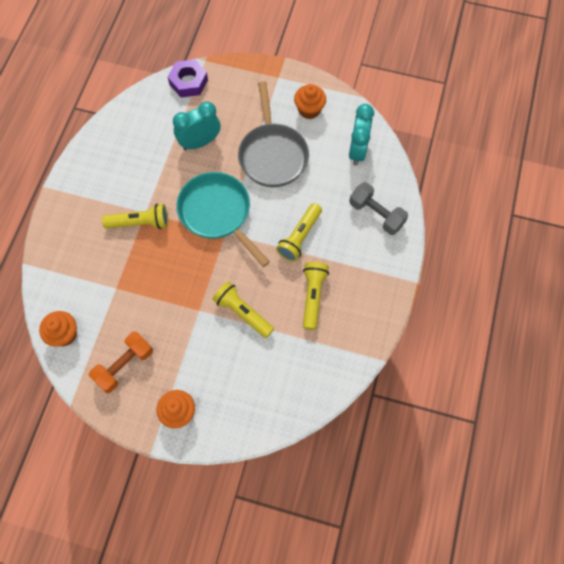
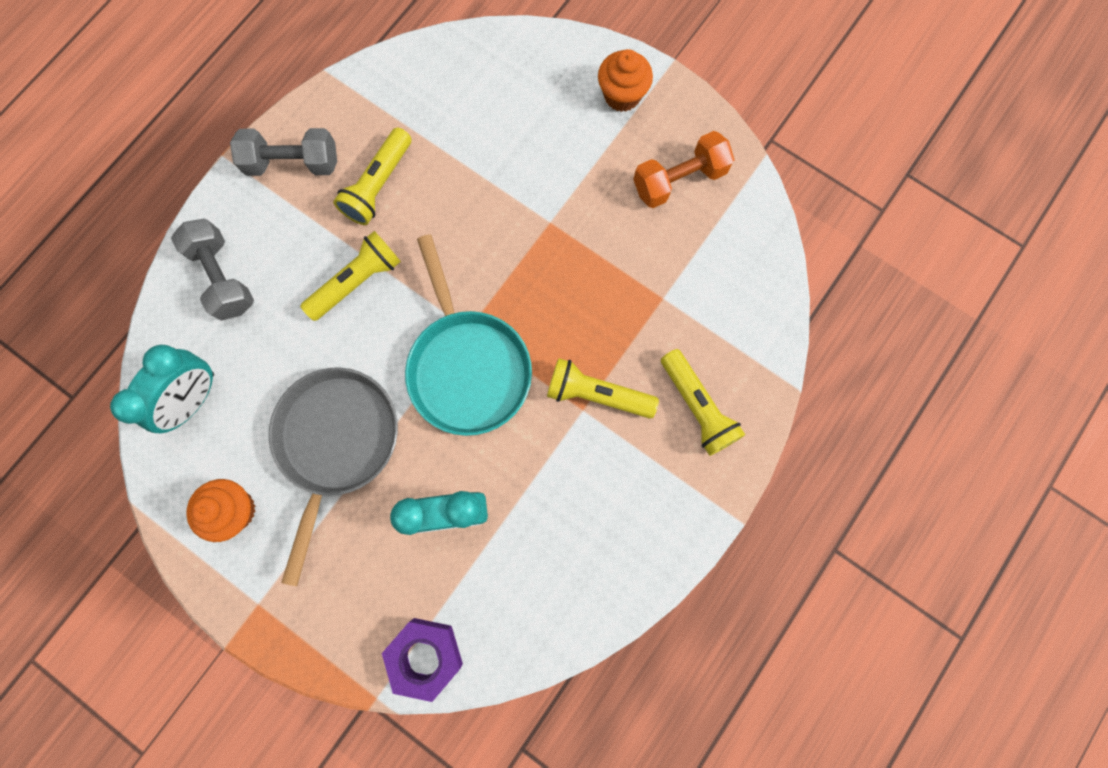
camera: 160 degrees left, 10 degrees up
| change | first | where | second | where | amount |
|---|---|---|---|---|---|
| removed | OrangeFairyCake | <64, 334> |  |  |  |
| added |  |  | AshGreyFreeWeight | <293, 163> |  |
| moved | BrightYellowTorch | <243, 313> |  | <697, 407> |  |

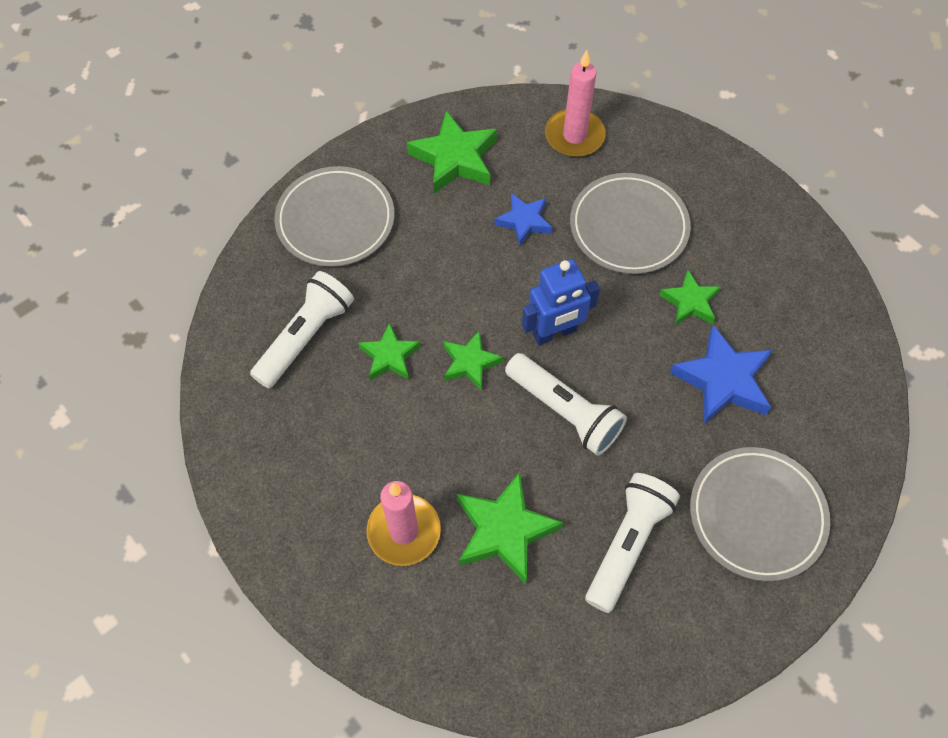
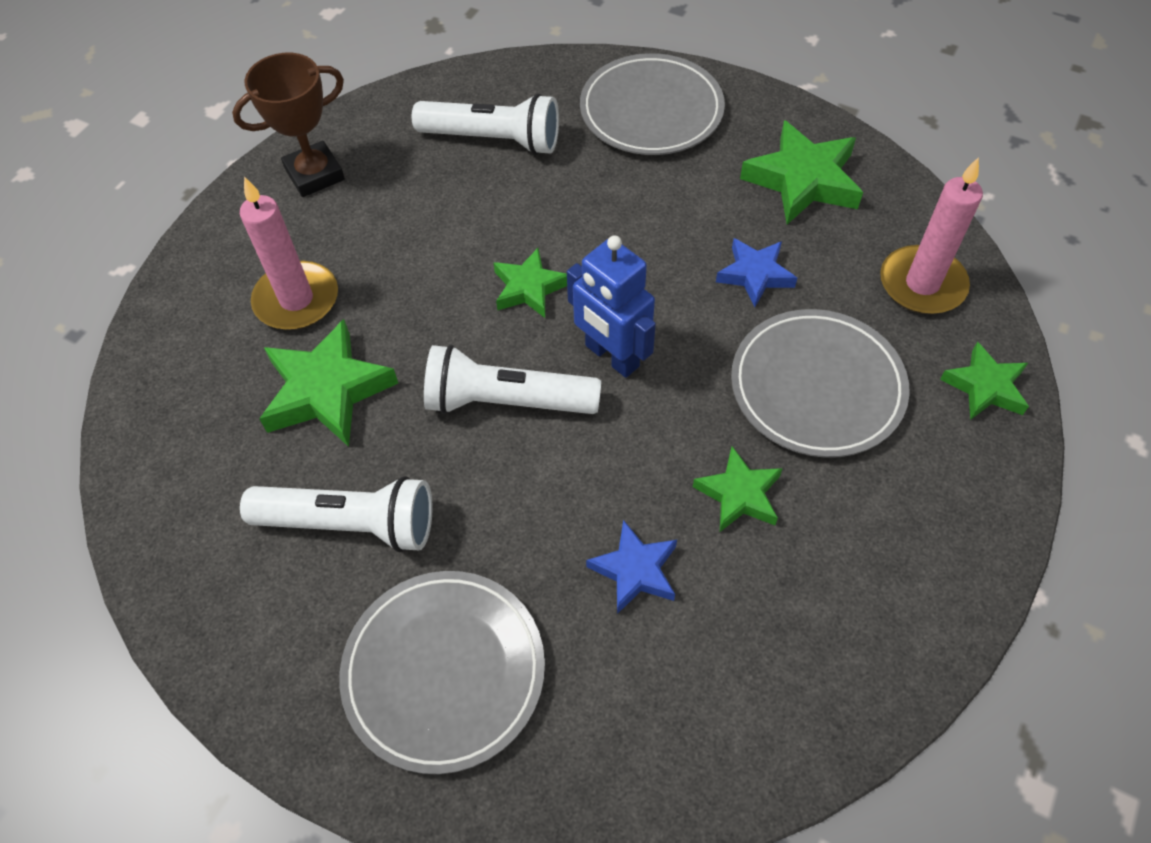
camera: 70 degrees right, 5 degrees down
| change | first | where | second | where | amount |
|---|---|---|---|---|---|
| added |  |  | BrownPrizeCup | <315, 174> |  |
| moved | LeafGreenStarShape | <389, 356> |  | <985, 387> |  |
| turned | WhiteTorch | <565, 411> |  | <506, 401> | 75 degrees clockwise |
| resized | BlueStarShape | <722, 380> |  | <635, 570> | x0.61 |

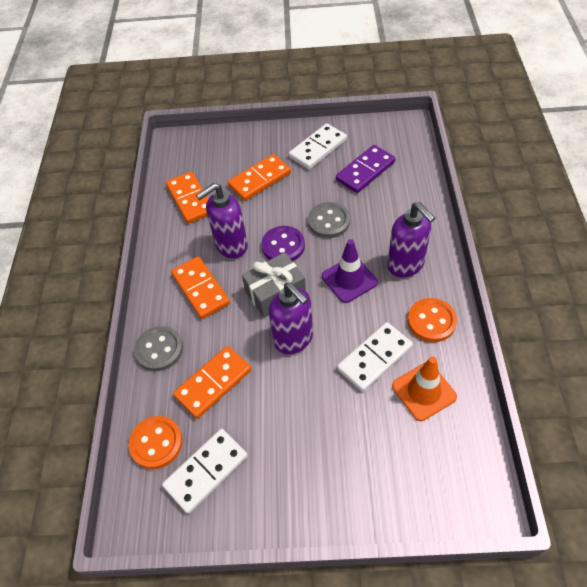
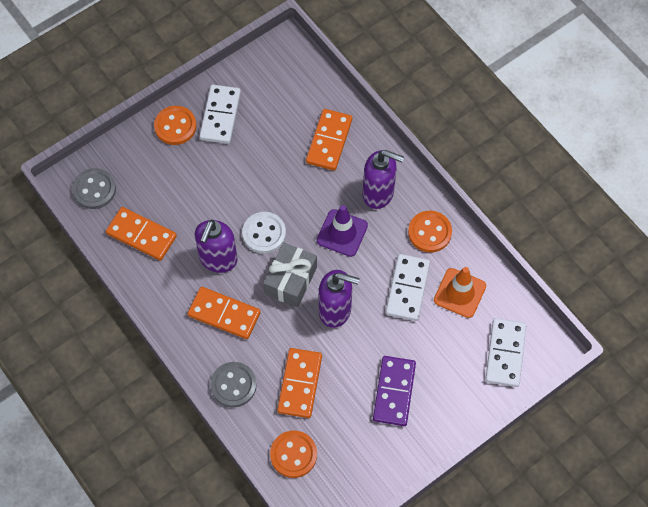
camera: 40 degrees left, 10 degrees up
| change | first | where | second | where | amount |
|---|---|---|---|---|---|
| added |  |  | OrangeShirtButton | <175, 126> |  |
| moved | WhiteDominoTile | <206, 471> |  | <505, 353> |  |
| moved | OrangeDominoTile | <259, 179> |  | <329, 141> |  |
| moved | AshGreyShirtButton | <328, 221> |  | <94, 189> |  |
| moved | PurpleDominoTile | <365, 171> |  | <394, 392> |  |
| recoloured | PurpleShirtButton | <283, 246> | WhiteShirtButton | <264, 233> |  |

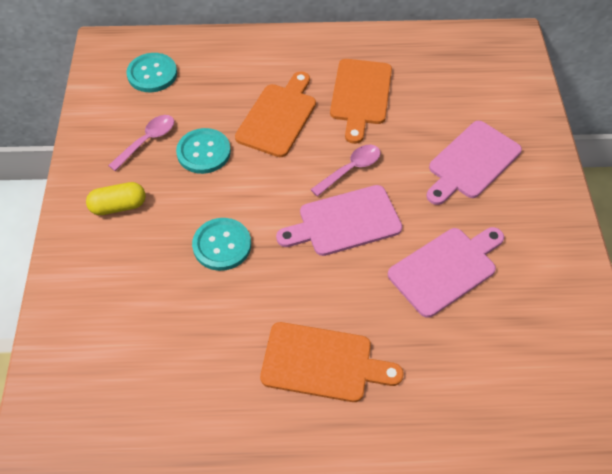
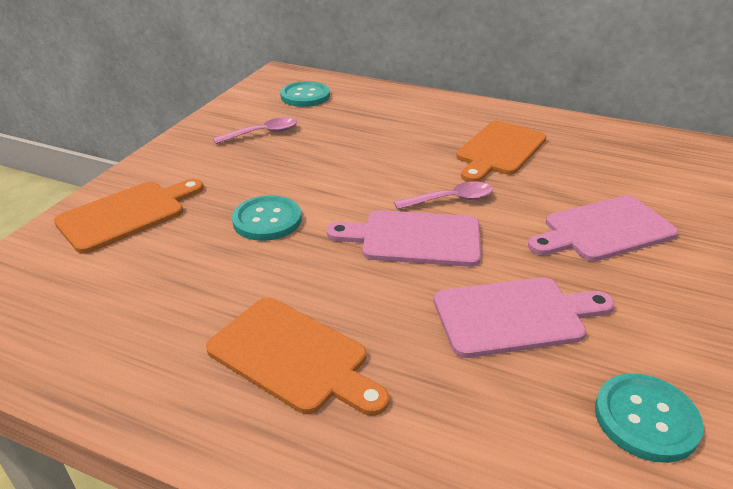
camera: 25 degrees right, 20 degrees down
| change | first | where | second | where | amount |
|---|---|---|---|---|---|
| removed | BrightYellowPillShape | <118, 206> |  |  |  |
| moved | AquaShirtButton | <203, 152> |  | <646, 419> |  |
| moved | OrangeChoppingBoard | <278, 117> |  | <127, 214> |  |

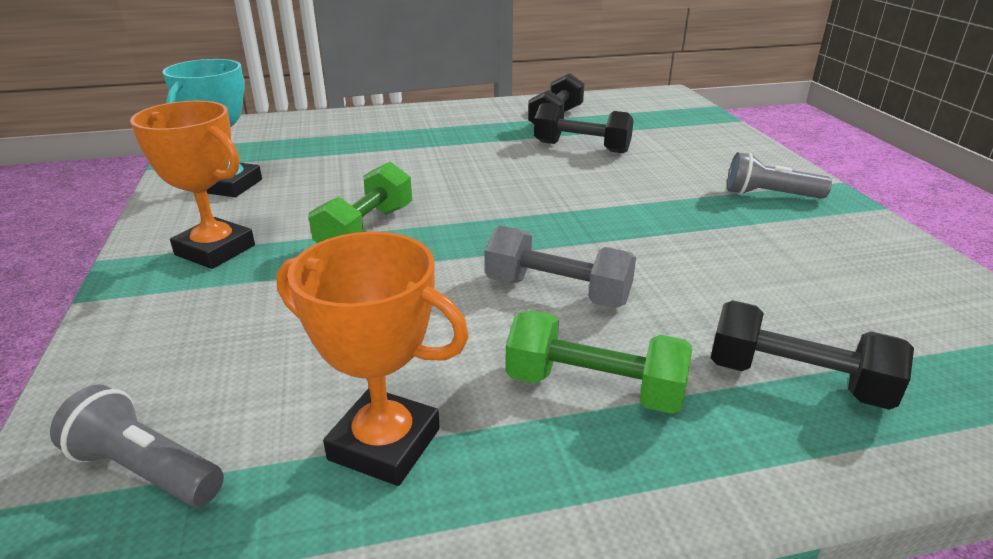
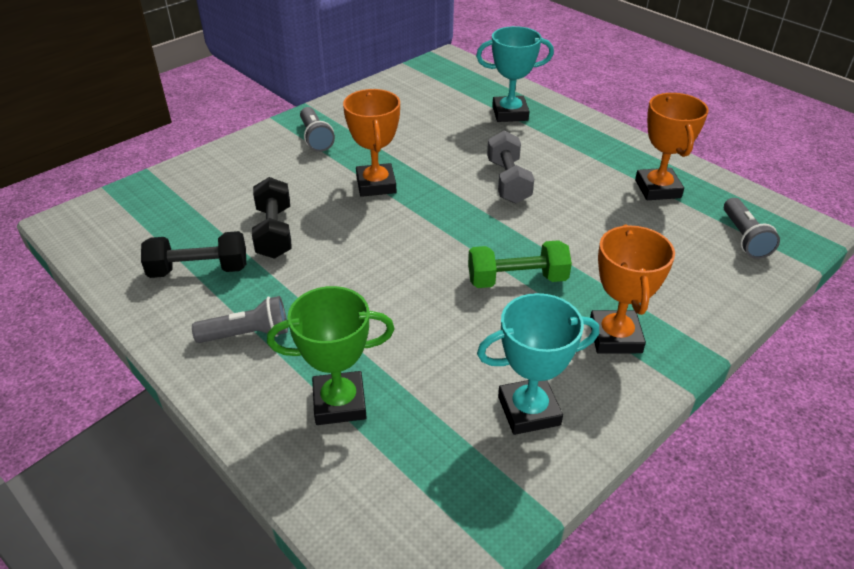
camera: 120 degrees left, 10 degrees up
| change | first | where | second | where | amount |
|---|---|---|---|---|---|
| removed | LeafGreenFreeWeight | <594, 388> |  |  |  |
| added |  |  | AshGreyTorch | <247, 334> |  |
| added |  |  | LeafGreenPrizeCup | <339, 403> |  |
| added |  |  | OrangePrizeCup | <376, 185> |  |
| replaced | EbonyFreeWeight | <796, 380> | AquaPrizeCup | <510, 113> |  |

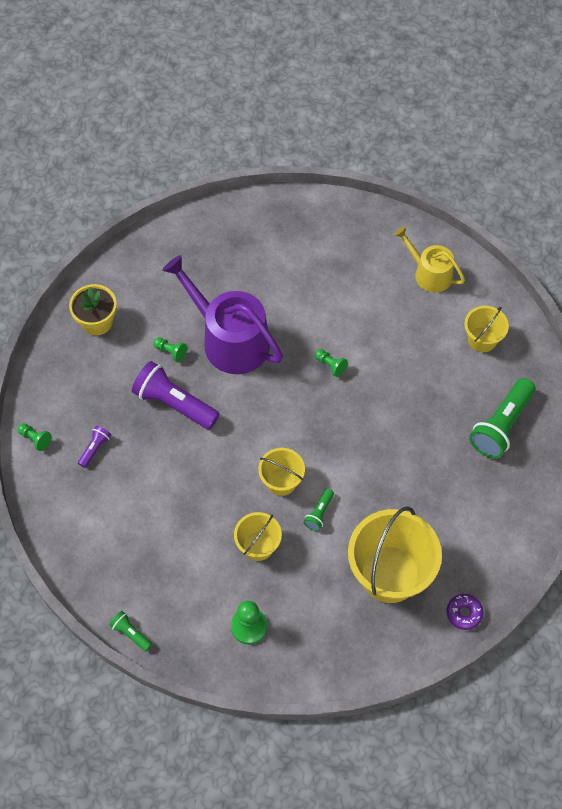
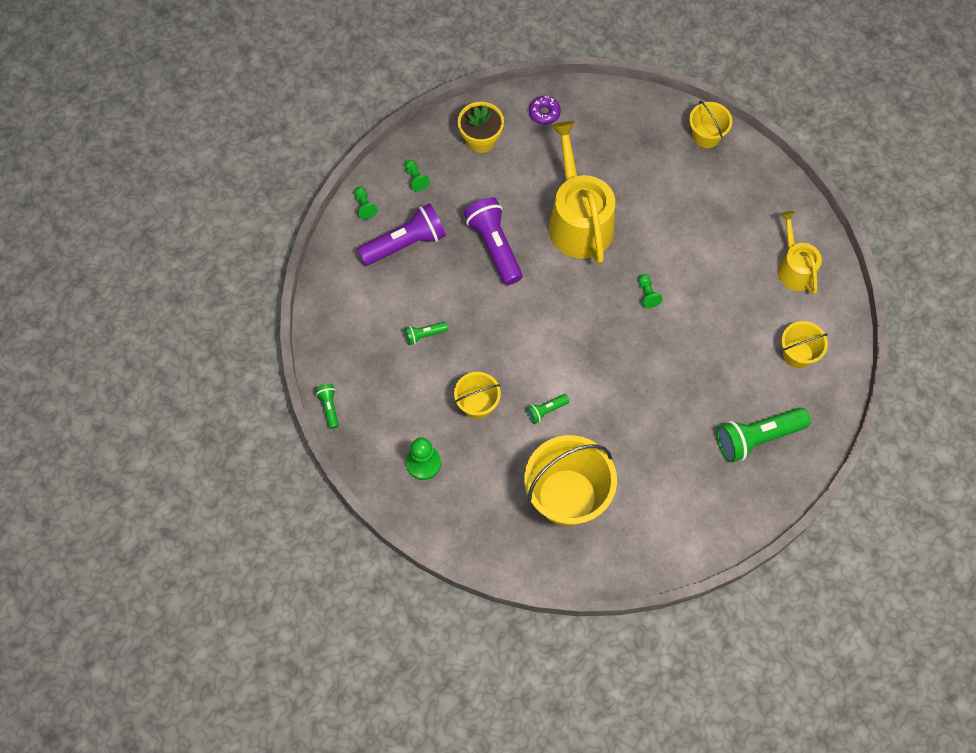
camera: 35 degrees right, 5 degrees up
| change | first | where | second | where | amount |
|---|---|---|---|---|---|
| added |  |  | LeafGreenTorch | <424, 335> |  |
| moved | LeafGreenGamePawn | <171, 352> |  | <416, 179> |  |
| moved | BrightYellowPail | <281, 481> |  | <706, 136> |  |
| moved | PurpleDoughnut | <464, 613> |  | <544, 113> |  |
| recoloured | PurpleWateringPot | <229, 339> | BrightYellowWateringPot | <578, 220> |  |
| resized | PurpleTorch | <95, 449> |  | <405, 243> | x2.09 |

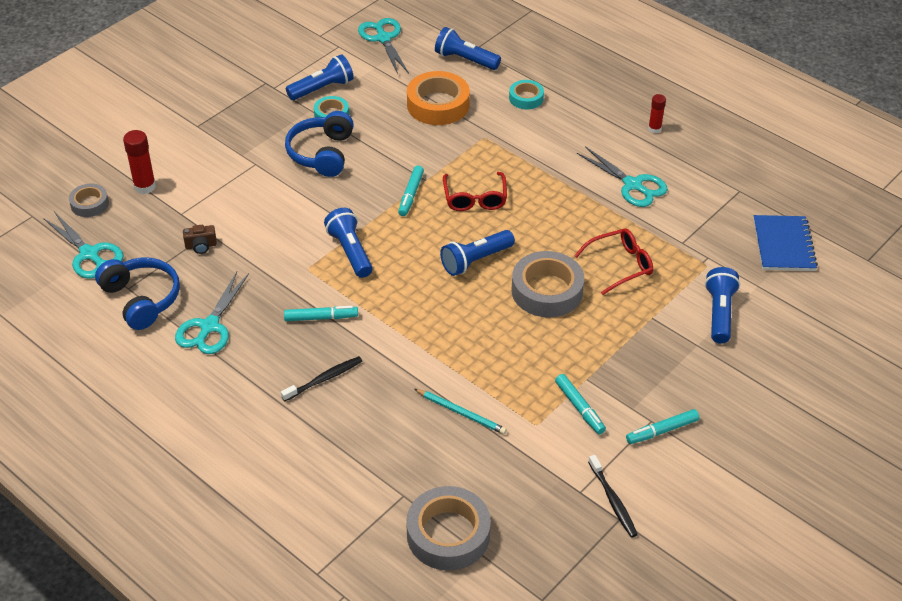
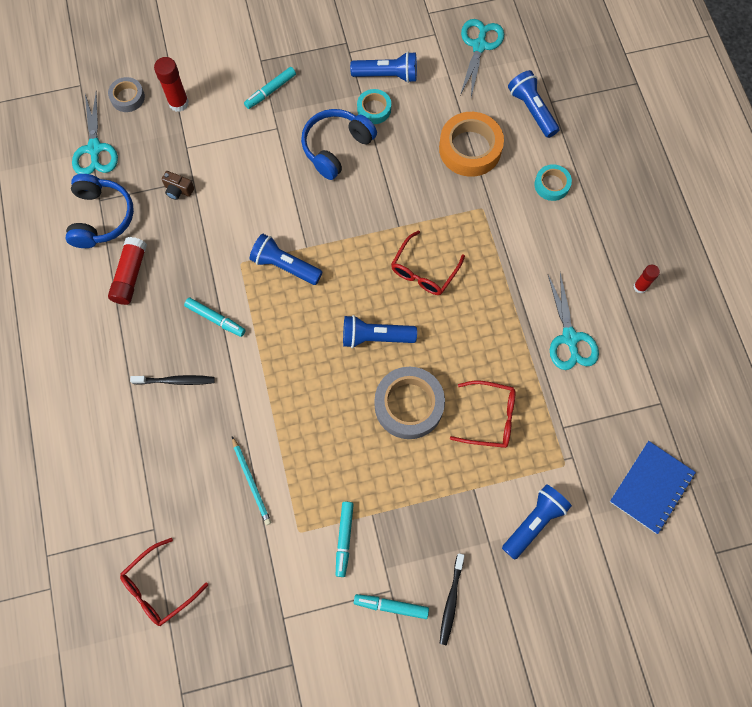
camera: 35 degrees right, 25 degrees up
| change | first | where | second | where | amount |
|---|---|---|---|---|---|
| moved | AquaFeltPen | <411, 195> |  | <270, 91> |  |
| moved | EbonyDentalBrush | <613, 500> |  | <451, 601> |  |
| replaced | AquaPairOfScissors | <209, 326> | RedGlueStick | <130, 275> |  |
| replaced | AshGreyStickyTape | <448, 534> | RedEyeglasses | <159, 587> |  |
| turned | BlueTorch | <350, 251> |  | <285, 265> | 75 degrees counterclockwise |

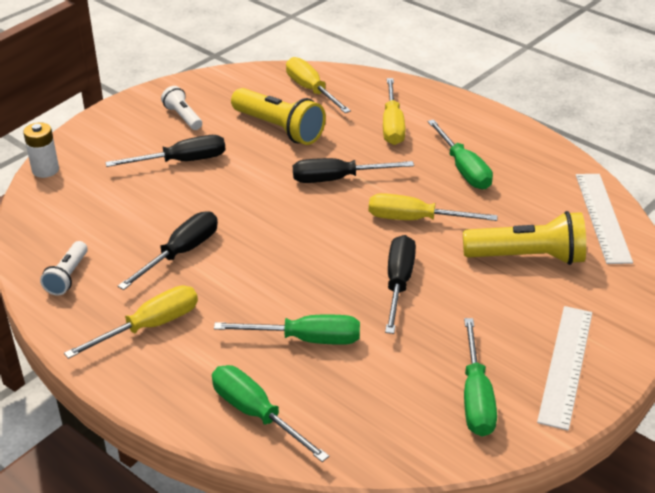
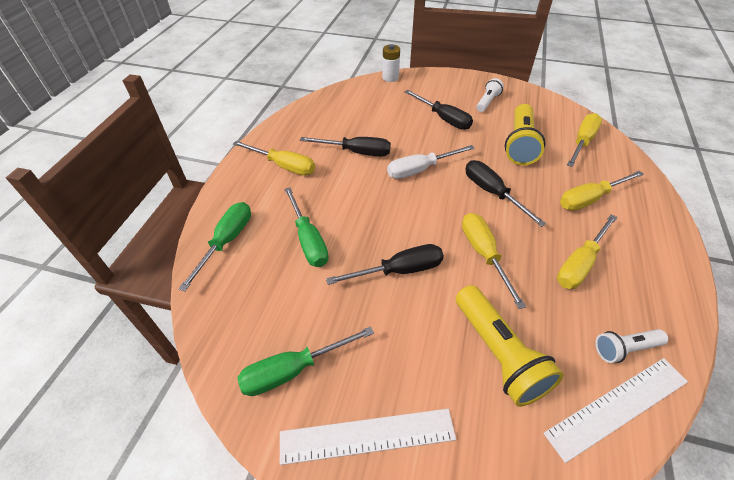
camera: 65 degrees right, 10 degrees up
| change | first | where | second | where | amount |
|---|---|---|---|---|---|
| added |  |  | WhiteScrewdriver | <420, 170> |  |
| moved | WhiteTorch | <67, 277> |  | <624, 349> |  |
| recoloured | LeafGreenScrewdriver | <463, 169> | BrightYellowScrewdriver | <580, 263> |  |

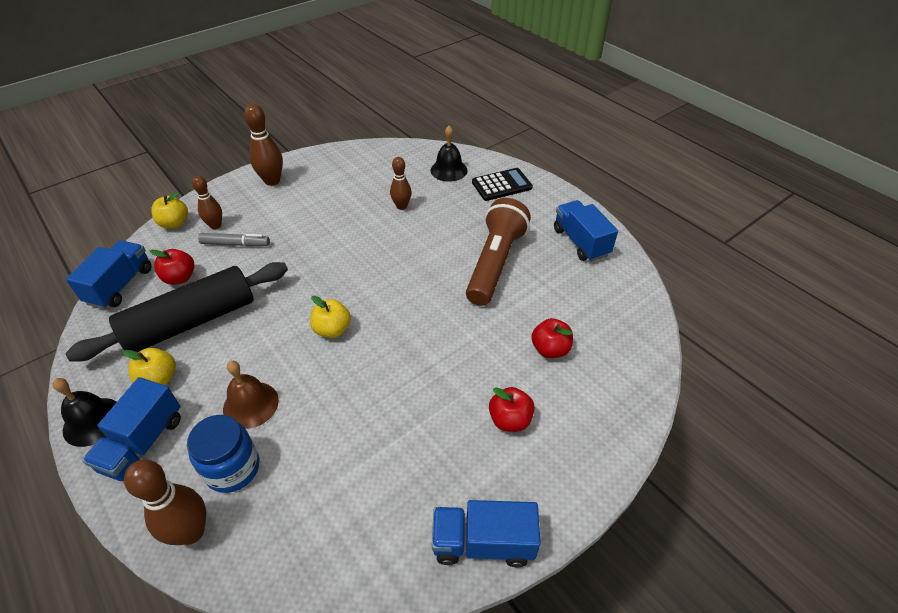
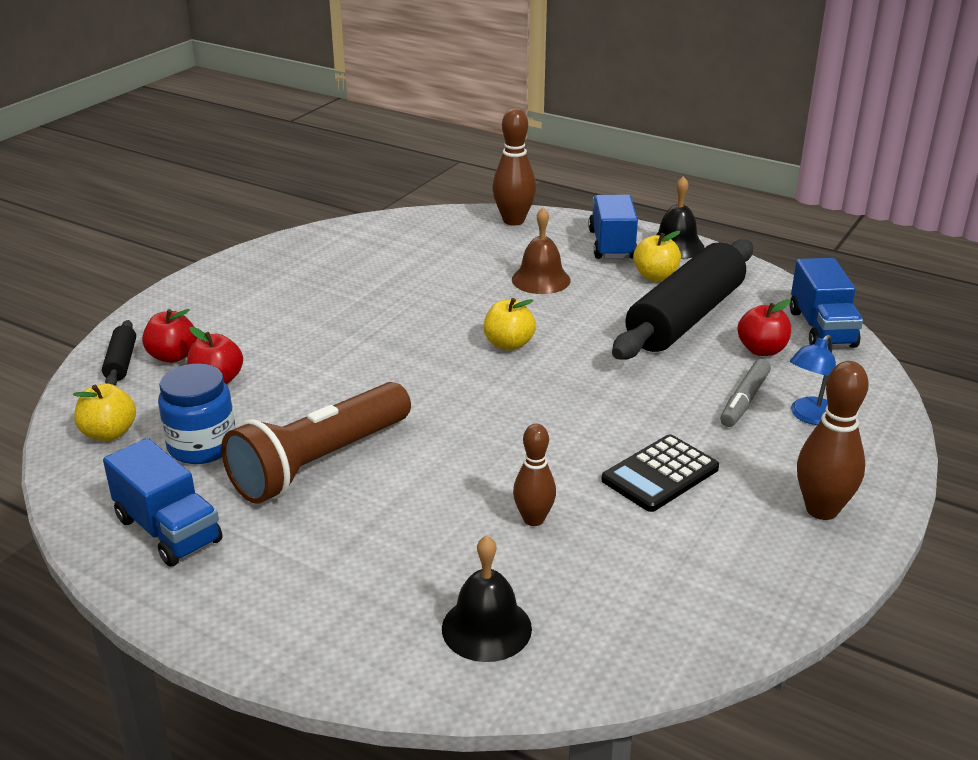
camera: 160 degrees right, 15 degrees down
| change | first | where | second | where | amount |
|---|---|---|---|---|---|
| removed | BlueToyTruck | <483, 542> |  |  |  |
| added |  |  | EbonyDoughRoller | <121, 362> |  |
| moved | BrightYellowApple | <174, 223> |  | <109, 433> |  |
| moved | BlueJamJar | <232, 468> |  | <202, 446> |  |
| moved | EbonyCalculator | <501, 185> |  | <660, 474> |  |
| moved | RedApple | <510, 420> |  | <173, 356> |  |
| replaced | BrownBowlingPin | <215, 225> | BlueLamp | <809, 416> |  |
| turned | AshGreyFeltPen | <235, 244> |  | <744, 400> | 45 degrees counterclockwise |
| turned | BrownTorch | <495, 263> |  | <319, 462> | 45 degrees clockwise |

